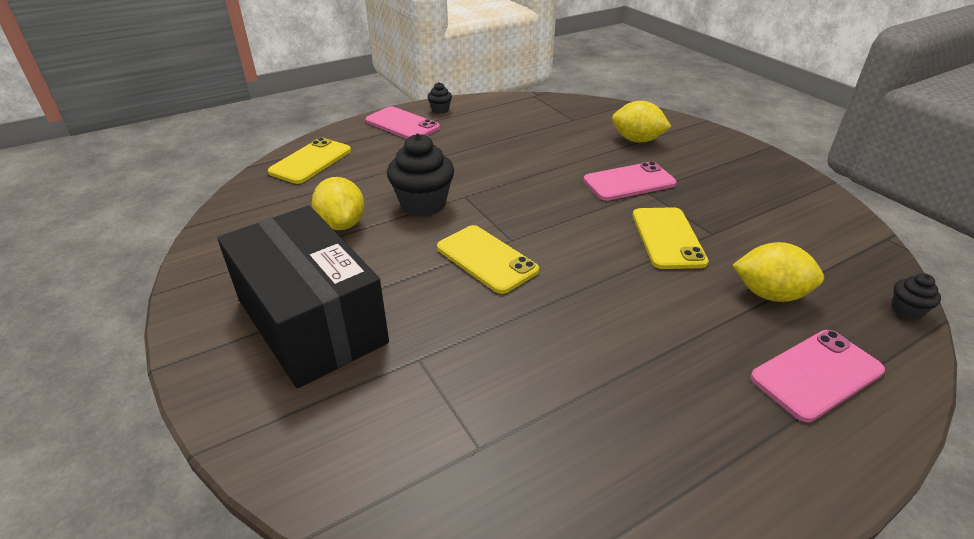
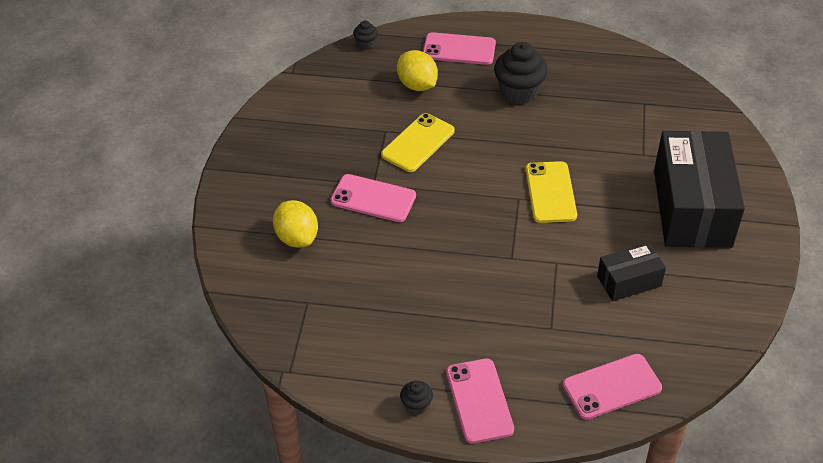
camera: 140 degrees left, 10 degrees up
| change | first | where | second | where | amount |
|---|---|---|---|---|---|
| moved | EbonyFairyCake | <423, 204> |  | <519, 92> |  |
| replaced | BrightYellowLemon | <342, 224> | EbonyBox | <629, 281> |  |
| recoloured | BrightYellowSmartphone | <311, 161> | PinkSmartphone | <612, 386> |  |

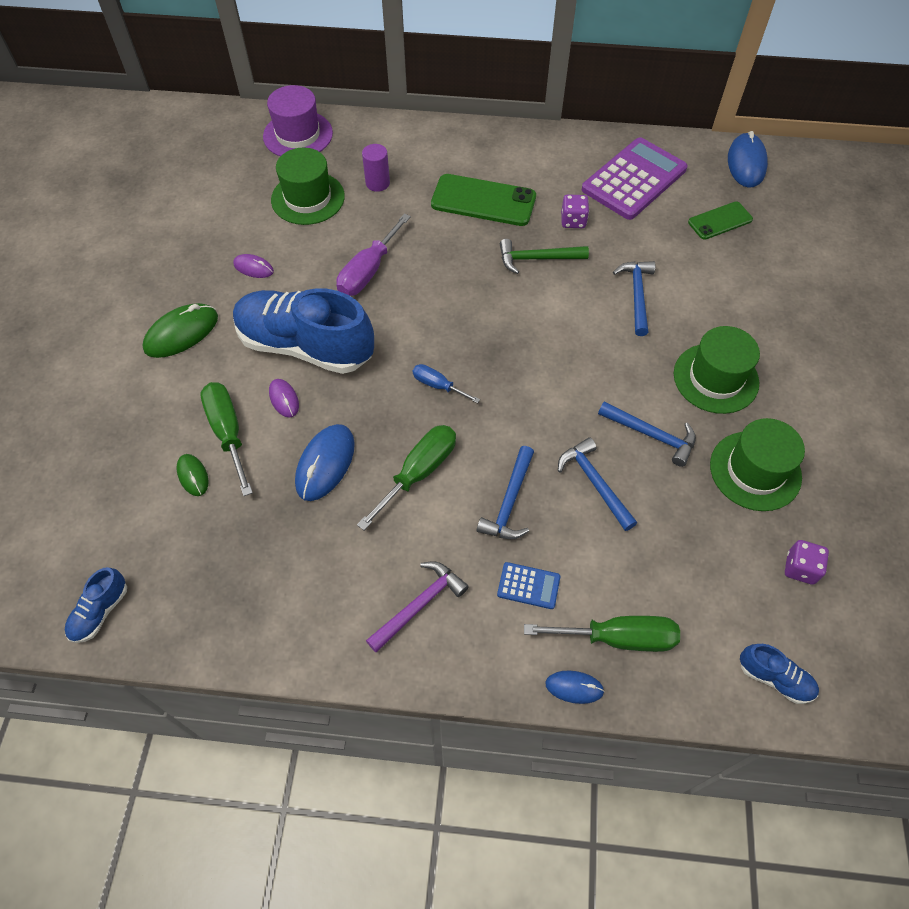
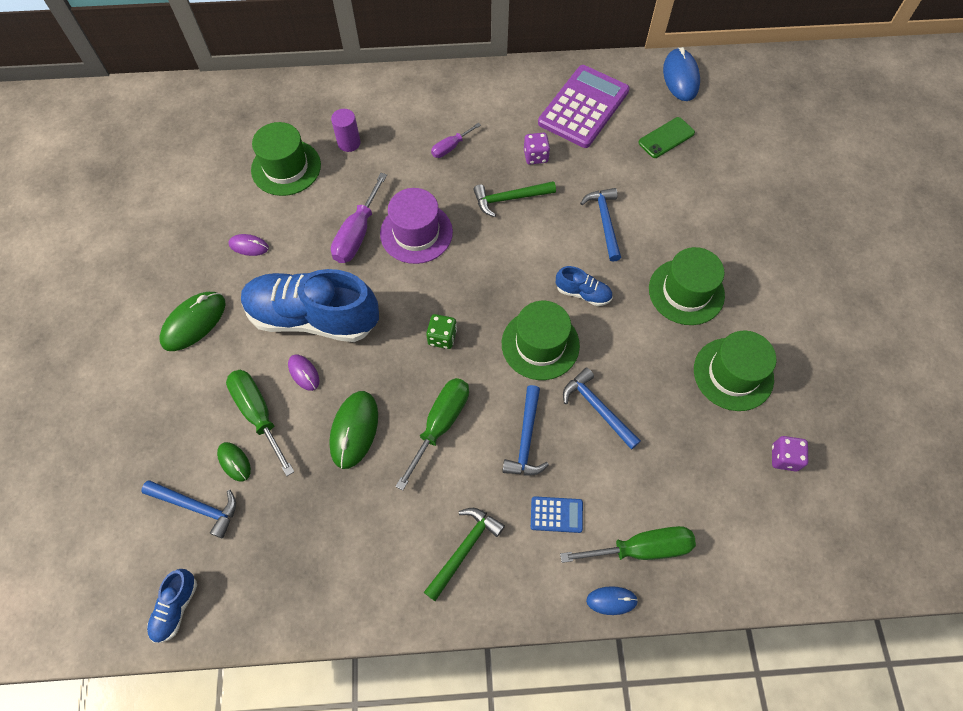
camera: 10 degrees left, 5 degrees up
| change | first | where | second | where | amount |
|---|---|---|---|---|---|
| added |  |  | LeafGreenTopHat | <540, 344> |  |
| moved | PurpleTopHat | <298, 135> |  | <416, 233> |  |
| moved | BlueHammer | <651, 435> |  | <197, 507> |  |
| moved | BlueSneaker | <774, 678> |  | <583, 293> |  |
| replaced | BlueScrewdriver | <438, 385> | LeafGreenDie | <442, 337> |  |
| replaced | LeafGreenSmartphone | <483, 201> | PurpleScrewdriver | <450, 147> |  |
| recoloured | BluePcMouse | <325, 464> | LeafGreenPcMouse | <354, 430> |  |
| recoloured | PurpleHammer | <419, 605> | LeafGreenHammer | <464, 549> |  |

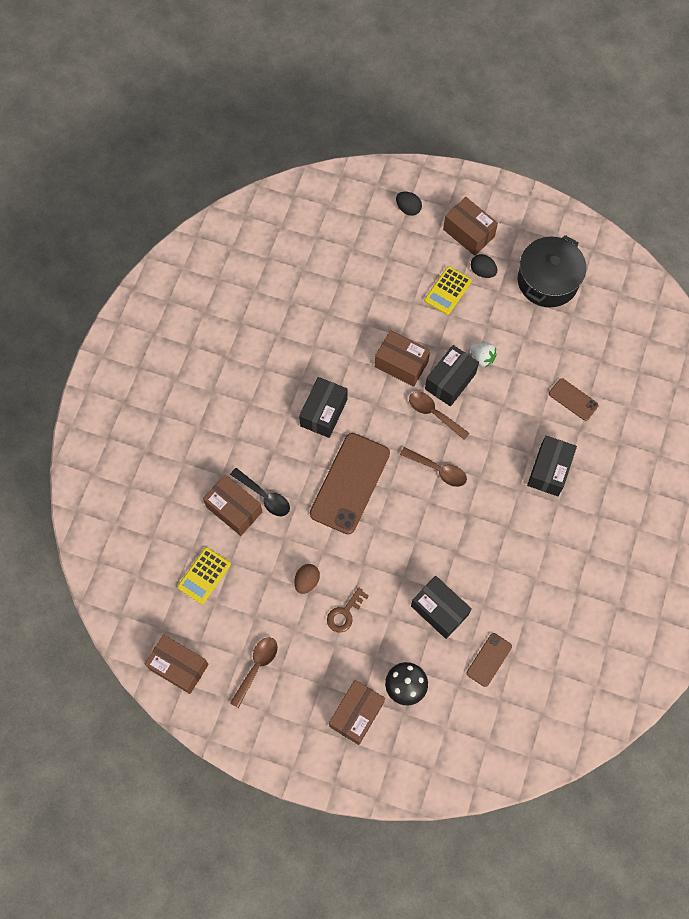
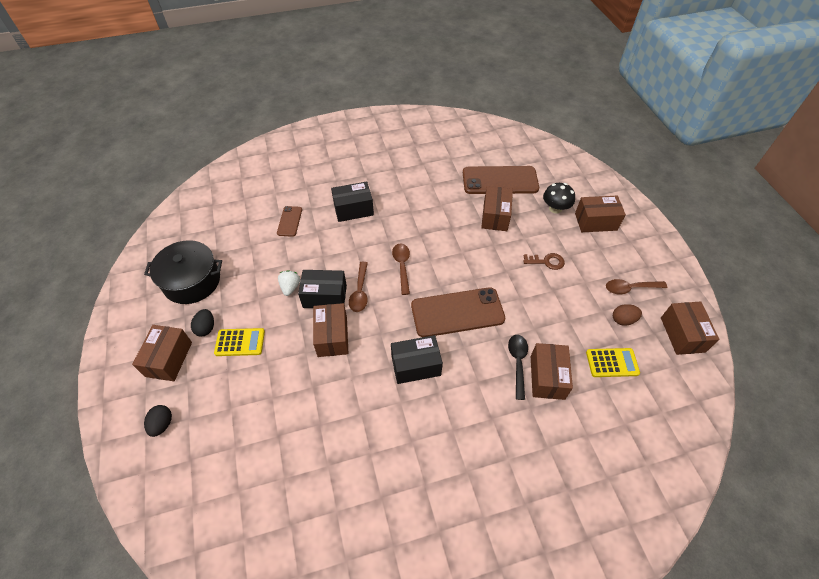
camera: 125 degrees left, 15 degrees down
| change | first | where | second | where | amount |
|---|---|---|---|---|---|
| moved | BrownEggShape | <307, 581> |  | <623, 320> |  |
| recoloured | EbonyBox | <439, 610> | BrownBox | <495, 216> |  |
| resized | BrownSmartphone | <489, 659> |  | <500, 180> | x2.04 |

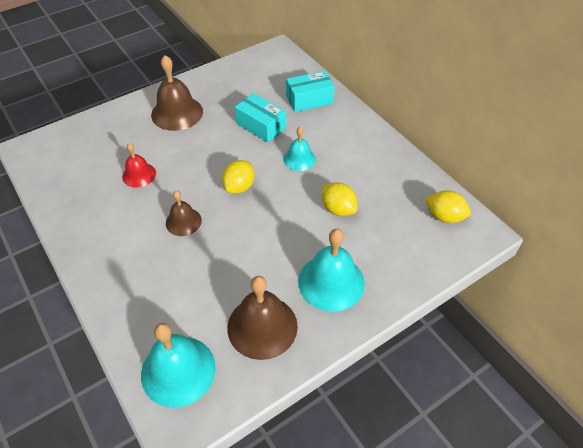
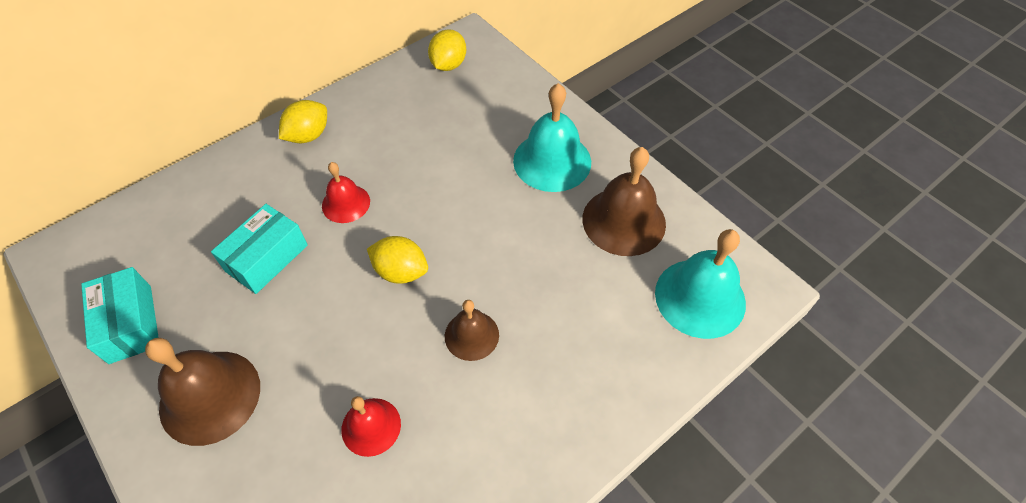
camera: 95 degrees left, 5 degrees up
| change | first | where | second | where | amount |
|---|---|---|---|---|---|
| moved | AquaBox | <309, 99> |  | <130, 324> |  |
| moved | BrightYellowLemon | <338, 209> |  | <308, 135> |  |
| recoloured | AquaSchoolBell | <299, 159> | RedSchoolBell | <346, 203> |  |

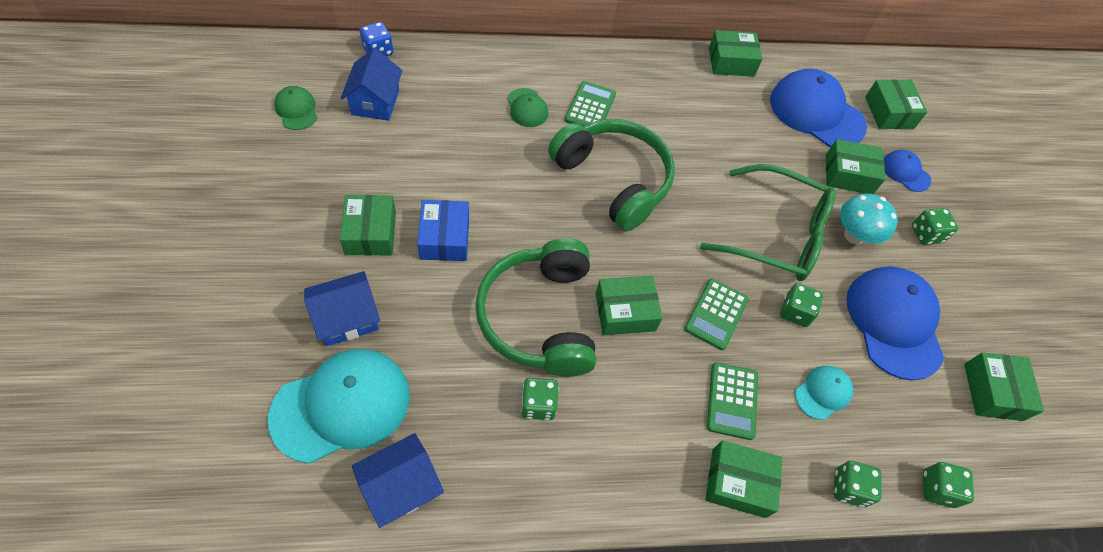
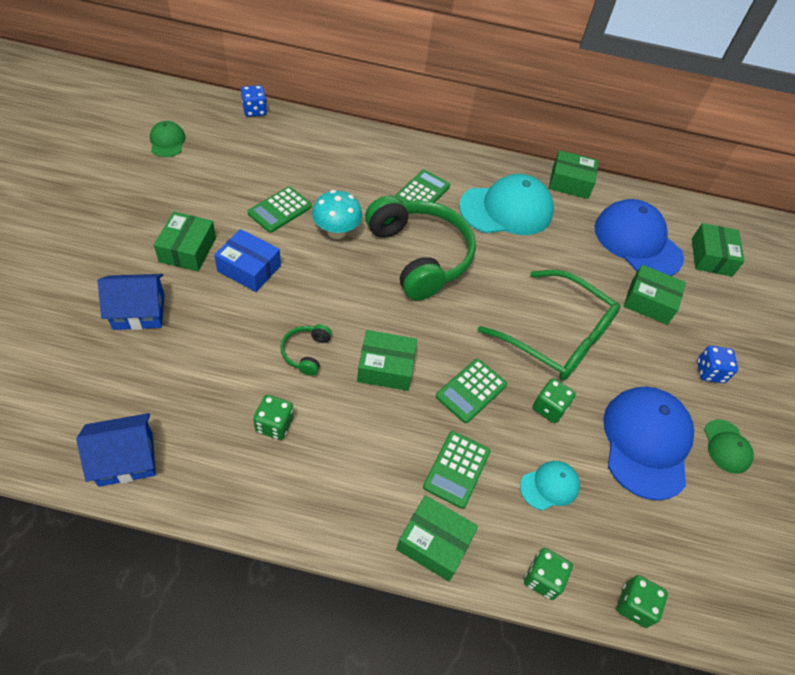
camera: 15 degrees right, 5 degrees down
| change | first | where | second | where | amount |
|---|---|---|---|---|---|
| removed | BlueHouse | <375, 102> |  |  |  |
| removed | BlueCap | <905, 172> |  |  |  |
| removed | LeafGreenBox | <993, 392> |  |  |  |
| added |  |  | LeafGreenCalculator | <280, 210> |  |
| moved | AquaCap | <341, 406> |  | <506, 210> |  |
| moved | LeafGreenCap | <527, 108> |  | <726, 446> |  |
| moved | AquaFungus | <854, 235> |  | <336, 232> |  |
| recoloured | LeafGreenDie | <926, 234> | BlueDie | <710, 372> |  |
| turned | BlueBox | <445, 238> |  | <249, 268> | 75 degrees counterclockwise |
| resized | LeafGreenHeadphones | <540, 317> |  | <306, 352> | x0.42 |

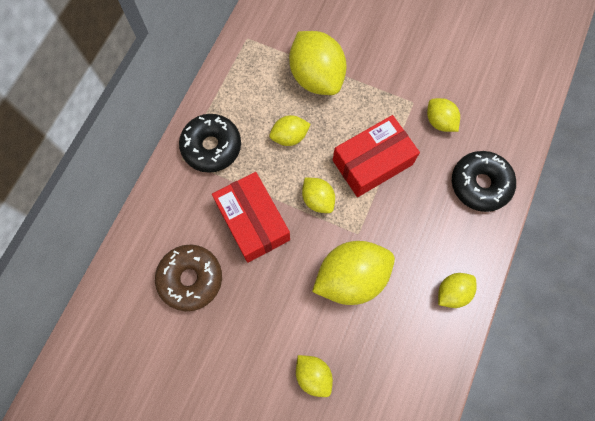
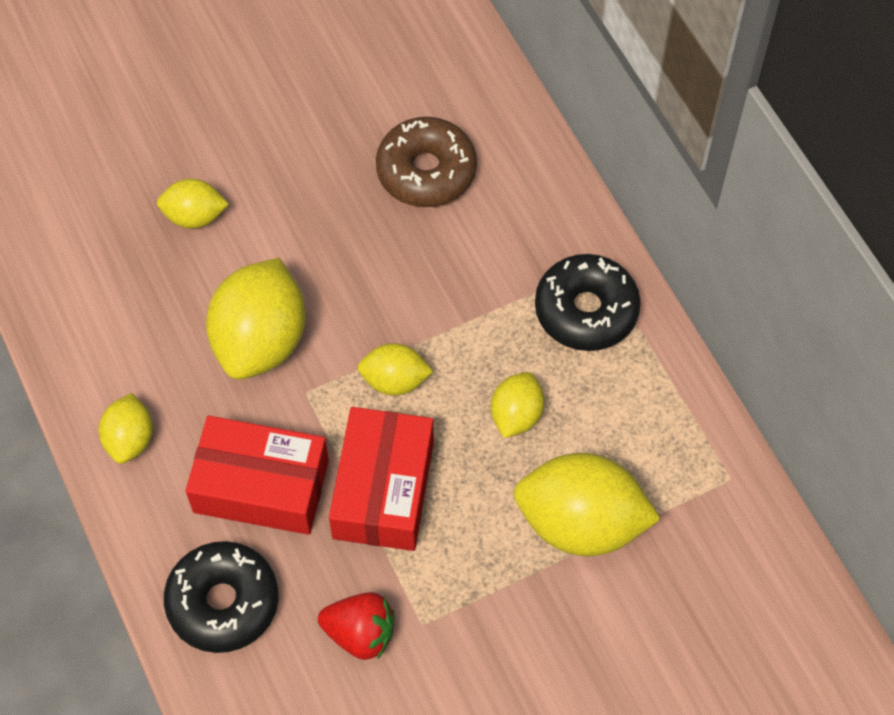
camera: 130 degrees right, 10 degrees down
| change | first | where | second | where | amount |
|---|---|---|---|---|---|
| moved | RedBox | <253, 222> |  | <261, 486> |  |
| replaced | BrightYellowLemon | <439, 121> | RedStrawberry | <360, 633> |  |

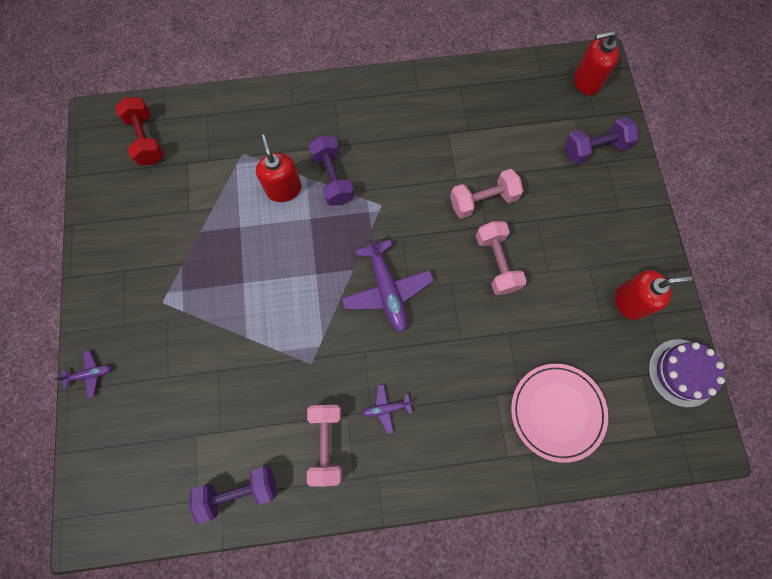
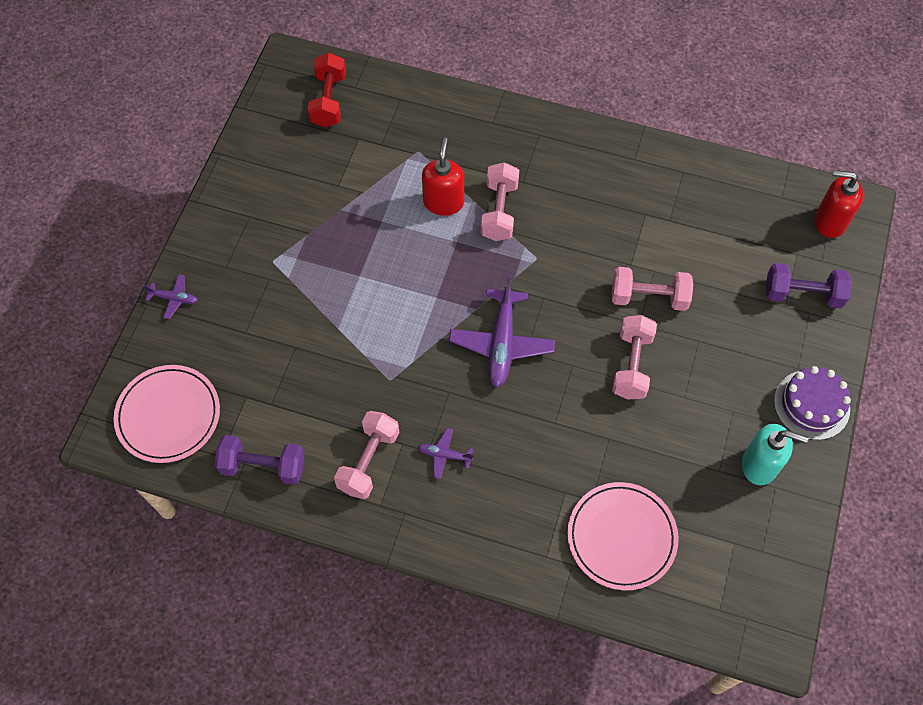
camera: 25 degrees right, 10 degrees down
| change | first | where | second | where | amount |
|---|---|---|---|---|---|
| added |  |  | PinkFlatDish | <168, 415> |  |
| moved | PurpleCake | <682, 372> |  | <811, 404> |  |
| recoloured | PurpleFreeWeight | <332, 178> | PinkFreeWeight | <499, 211> |  |
| recoloured | RedSoapDispenser | <630, 302> | AquaSoapDispenser | <759, 465> |  |

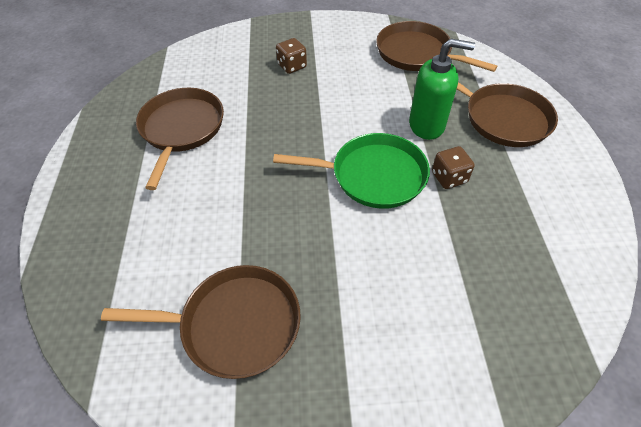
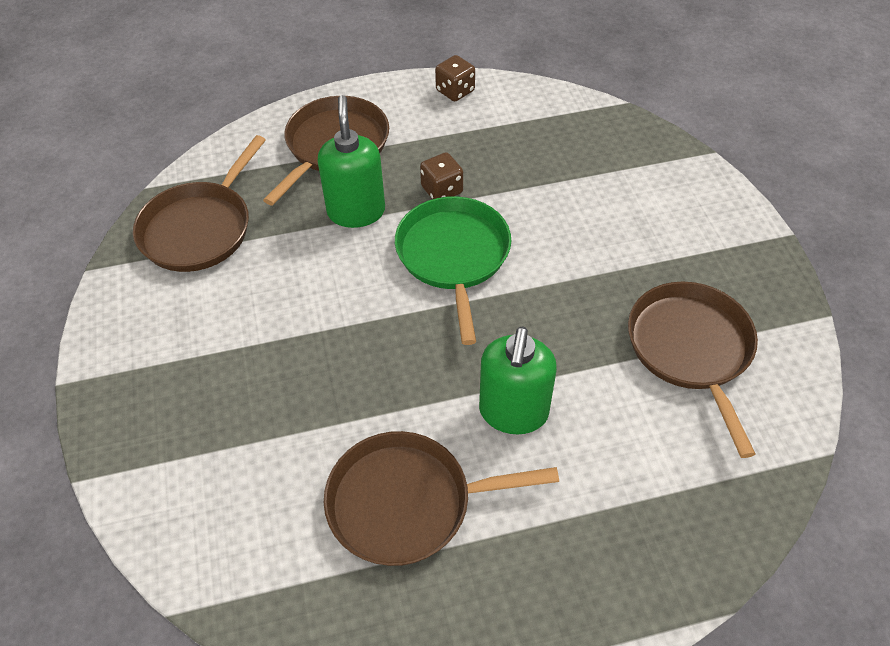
camera: 100 degrees left, 0 degrees up
| change | first | where | second | where | amount |
|---|---|---|---|---|---|
| added |  |  | LeafGreenSoapDispenser | <513, 412> |  |
| moved | BrownDie | <292, 66> |  | <455, 91> |  |

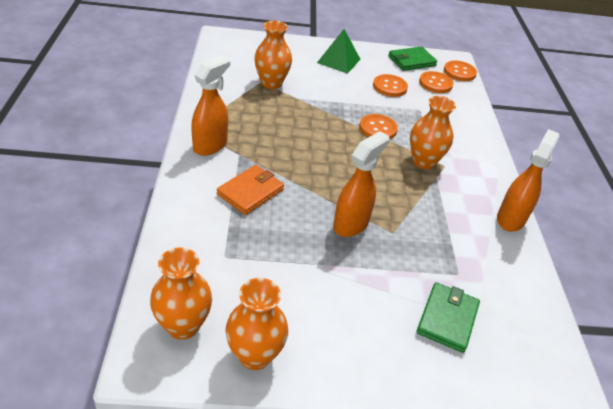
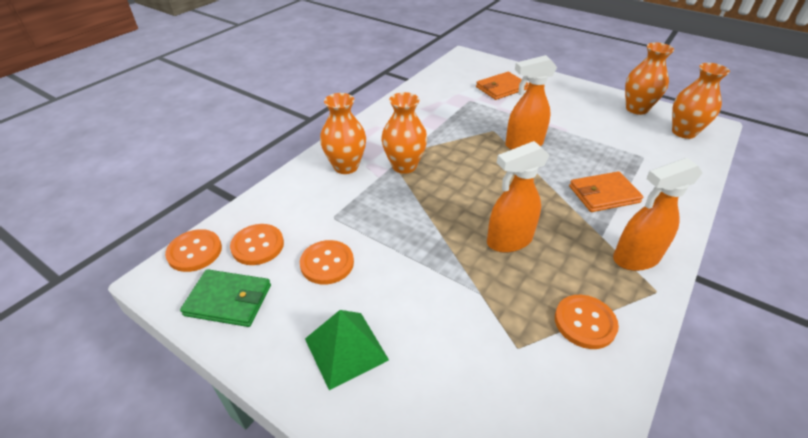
camera: 140 degrees left, 0 degrees up
| change | first | where | second | where | amount |
|---|---|---|---|---|---|
| moved | OrangeVase | <271, 83> |  | <346, 166> |  |
| moved | OrangeShirtButton | <378, 128> |  | <585, 322> |  |
| moved | OrangeSprayCleaner | <511, 219> |  | <508, 241> |  |
| recoloured | LeafGreenWallet | <447, 319> | OrangeWallet | <501, 88> |  |

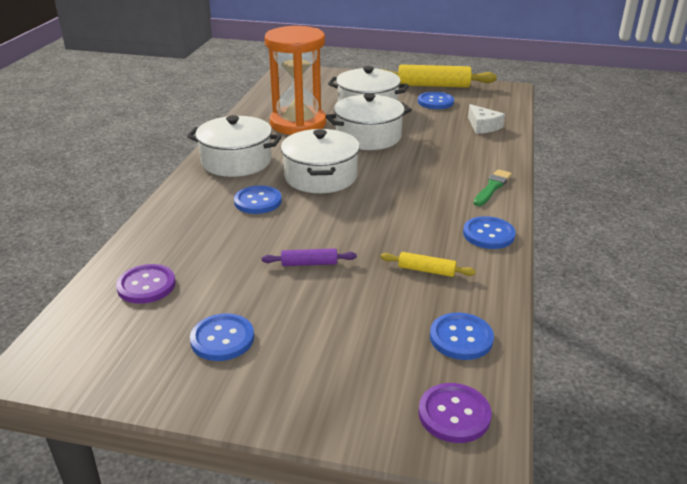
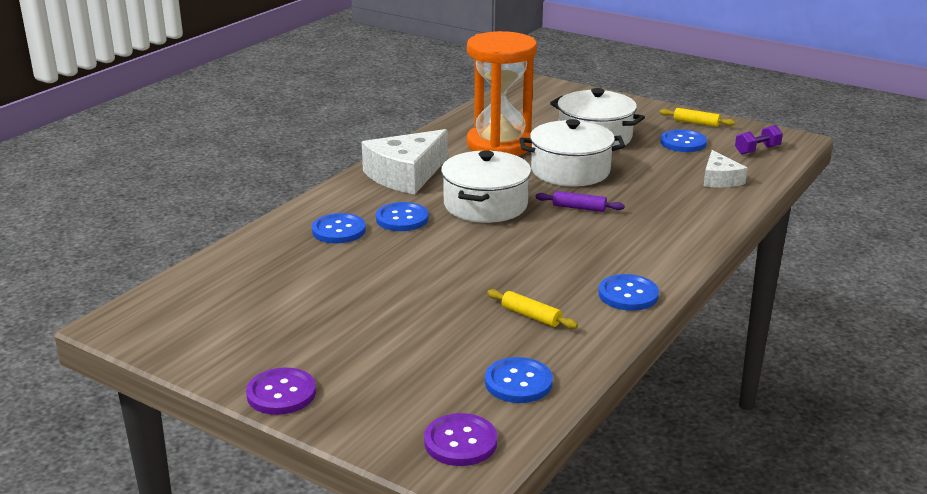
camera: 20 degrees right, 5 degrees down
| change | first | where | second | where | amount |
|---|---|---|---|---|---|
| removed | LeafGreenPaintBrush | <492, 187> |  |  |  |
| added |  |  | PurpleFreeWeight | <757, 150> |  |
| moved | PurpleShirtButton | <146, 285> |  | <281, 393> |  |
| moved | BlueShirtButton | <222, 339> |  | <339, 230> |  |
| moved | PurpleDoughRoller | <309, 263> |  | <579, 208> |  |
| replaced | WhiteStockpot | <236, 161> | WhiteCheeseWedge | <406, 175> |  |
| resized | BrightYellowDoughRoller | <433, 86> |  | <696, 123> | x0.49 |

